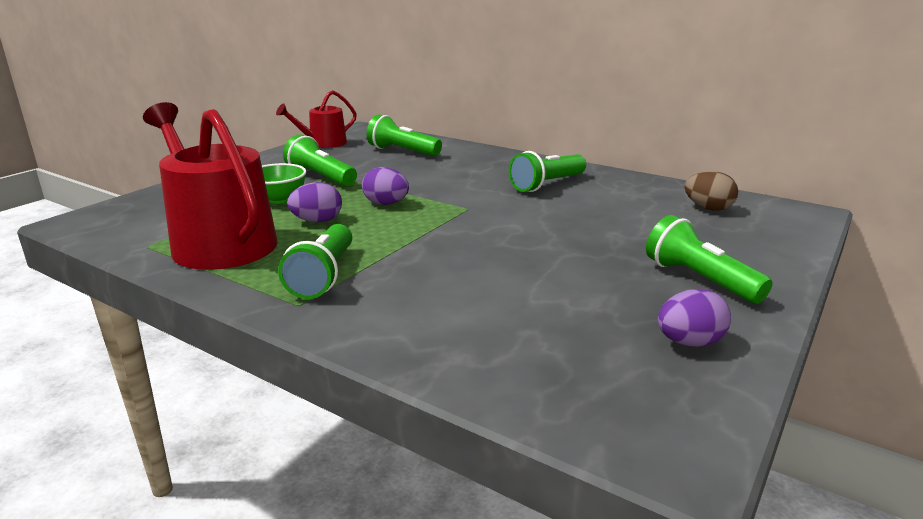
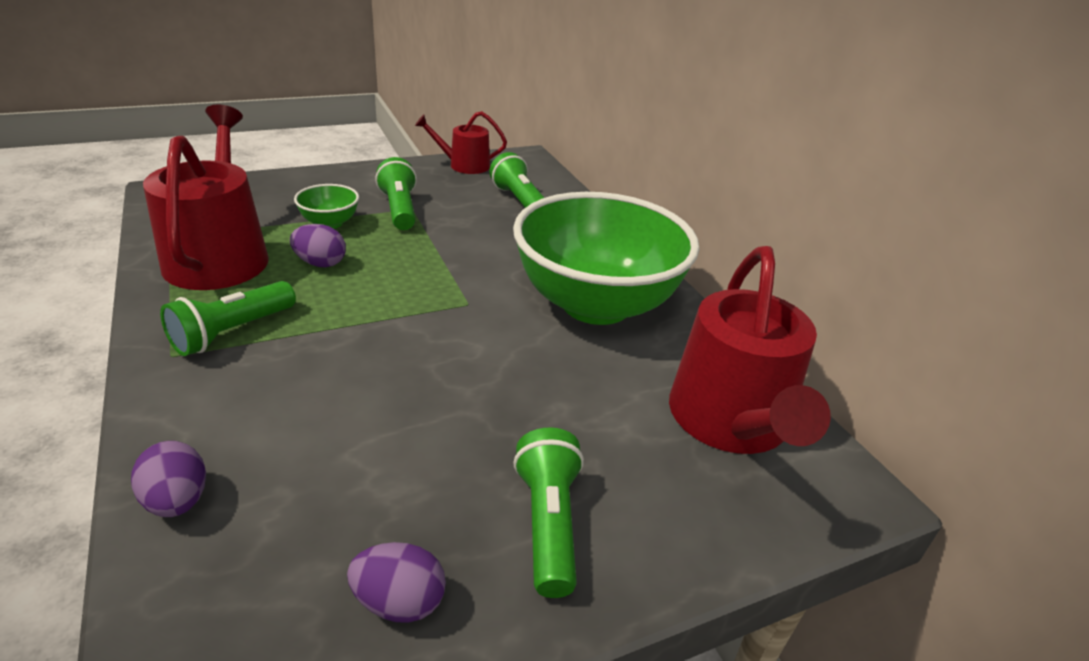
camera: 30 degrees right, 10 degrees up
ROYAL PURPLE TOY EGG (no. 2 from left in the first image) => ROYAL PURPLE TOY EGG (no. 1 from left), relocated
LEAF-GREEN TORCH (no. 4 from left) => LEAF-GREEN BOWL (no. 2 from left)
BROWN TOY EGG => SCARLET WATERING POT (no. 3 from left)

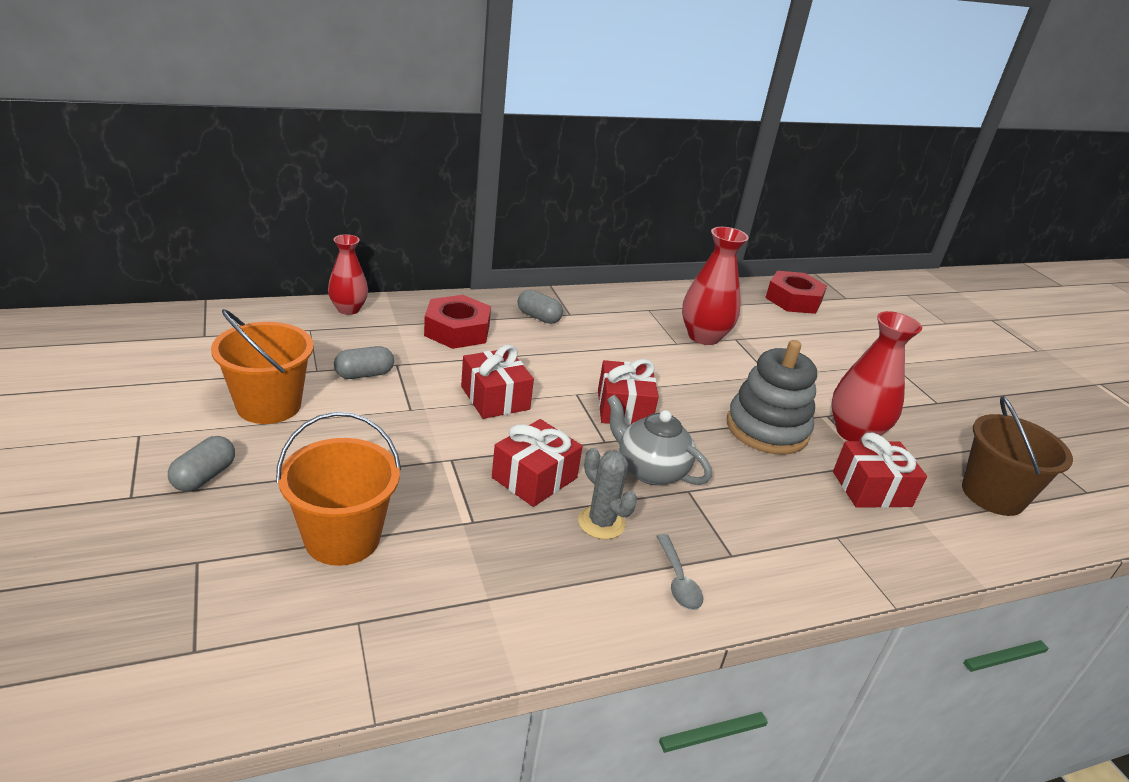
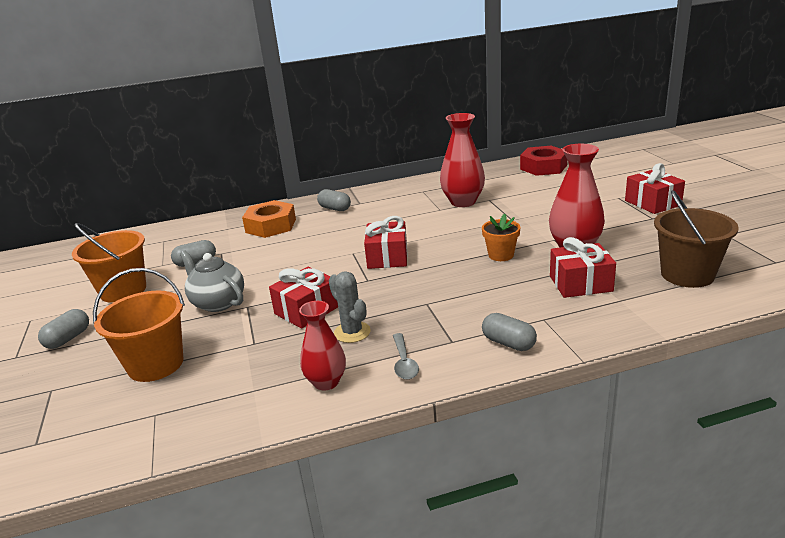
camera: 10 degrees right, 5 degrees down
SCARLET FLOWER VASE (no. 1 from left), relocated
SCARLET HEXAGON NUT (no. 1 from left) => BRIGHT ORANGE HEXAGON NUT
SCARLET GIFT (no. 1 from left in the first image) => SCARLET GIFT (no. 4 from left), relocated
GRAY TEAPOT, relocated
GRAY STACKING TOY => BRIGHT ORANGE POTTED PLANT
nothing => GRAY CAPSULE (no. 4 from left)

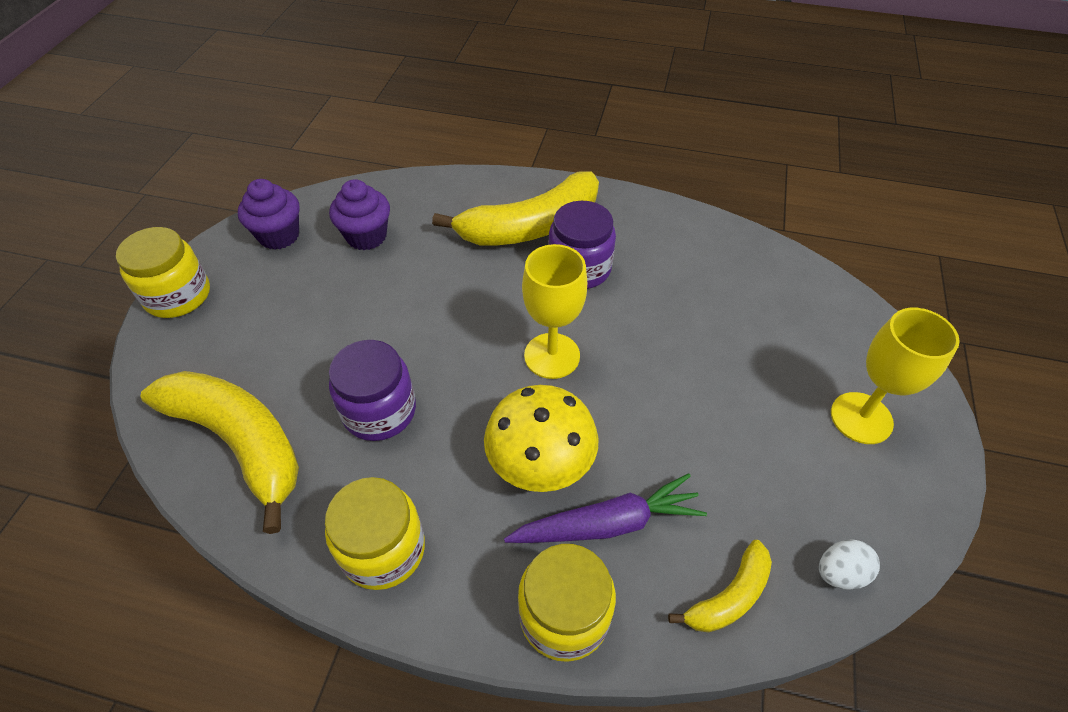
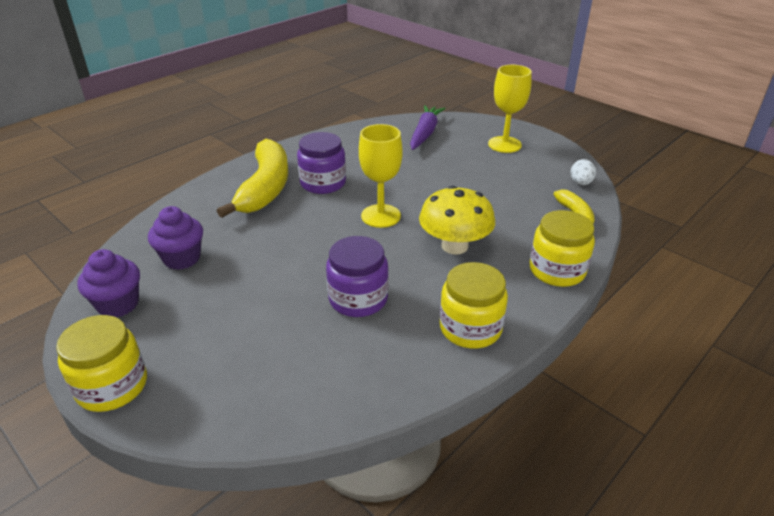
camera: 60 degrees left, 15 degrees down
YELLOW BANANA FRUIT (no. 1 from left) => nothing
ROYAL PURPLE ROOT VEGETABLE, relocated

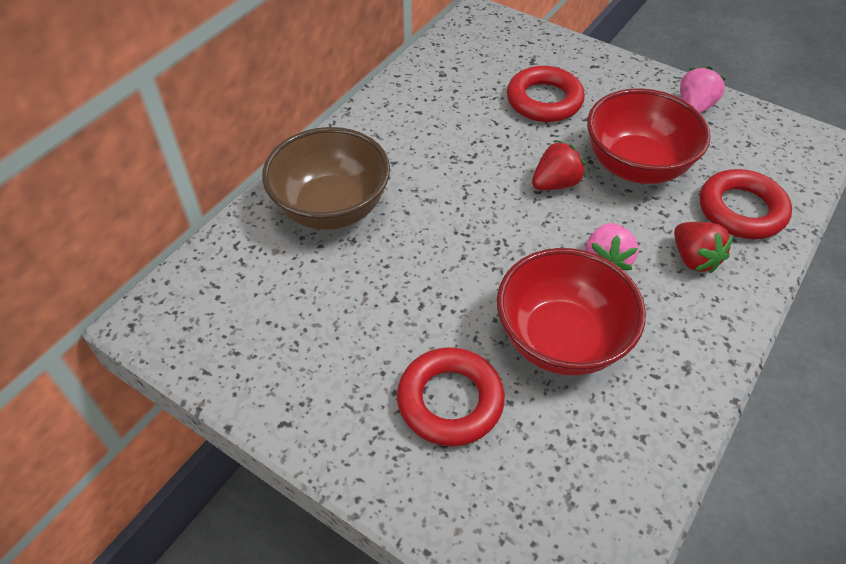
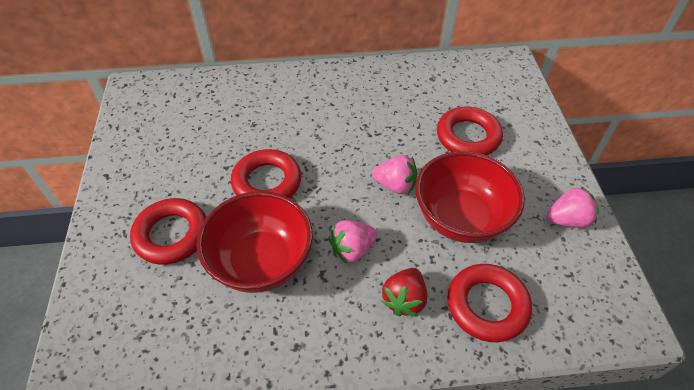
camera: 50 degrees right, 0 degrees up
BROWN BOWL => nothing
SCARLET STRAWBERRY (no. 1 from left) => ROSY STRAWBERRY (no. 2 from left)
nothing => SCARLET HOOP (no. 2 from left)

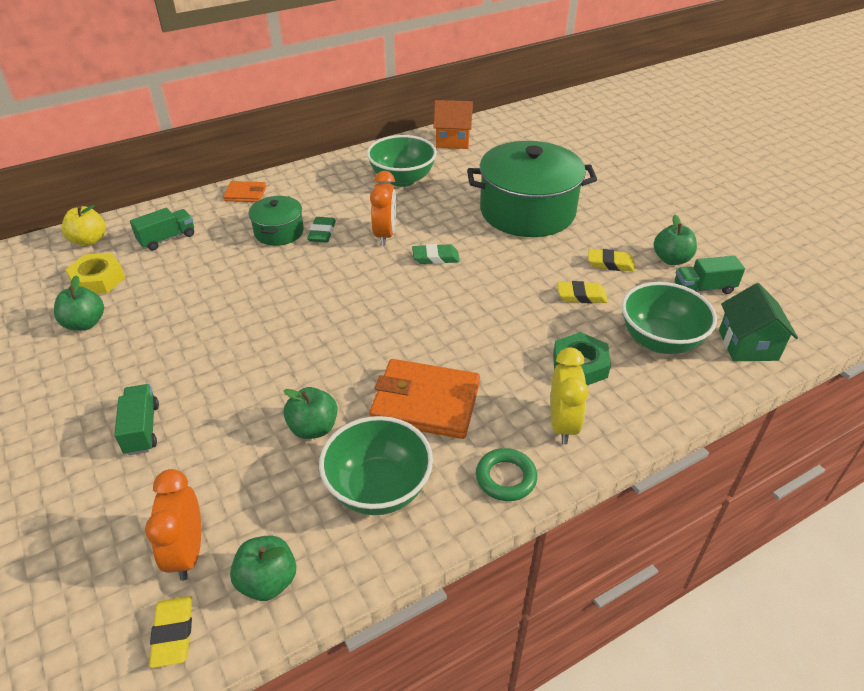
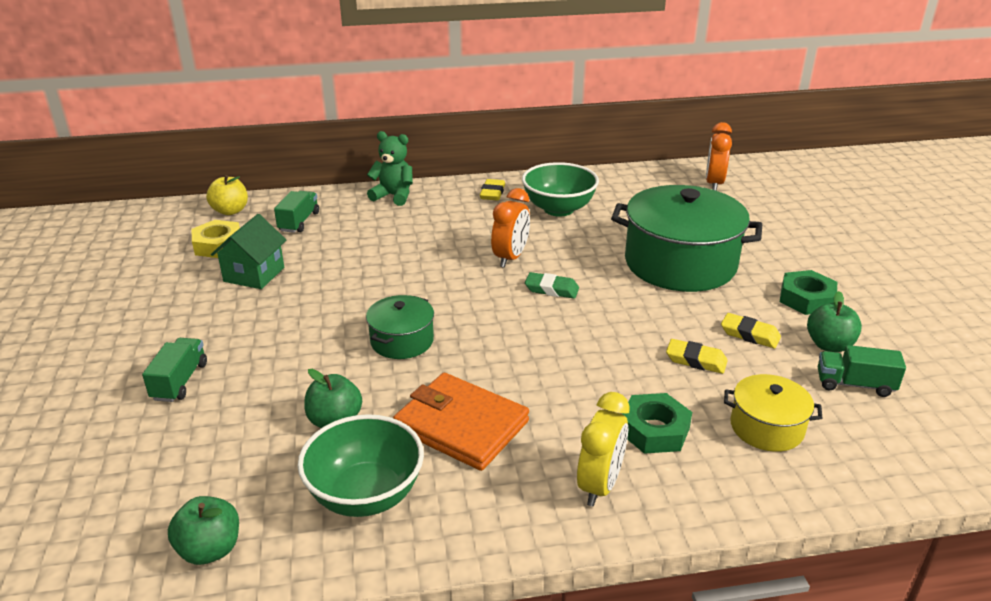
camera: 20 degrees right, 10 degrees down
LEAF-GREEN TOY APPLE (no. 1 from left) => nothing
LEAF-GREEN TRUCK (no. 2 from left), 60 degrees counterclockwise
BRIGHT ORANGE CLOCK (no. 1 from left in the first image) => BRIGHT ORANGE CLOCK (no. 2 from left), relocated
YELLOW ERASER (no. 1 from left), relocated
BRIGHT ORANGE BILLFOLD (no. 1 from left) => LEAF-GREEN TEDDY
LEAF-GREEN POT (no. 1 from left), relocated
LEAF-GREEN ERASER (no. 1 from left) => nothing
BRIGHT ORANGE COTTAGE => nothing
LEAF-GREEN HOOP => nothing
LEAF-GREEN BOWL (no. 3 from left) => YELLOW POT
LEAF-GREEN COTTAGE, relocated
nothing => LEAF-GREEN HEXAGON NUT (no. 2 from left)

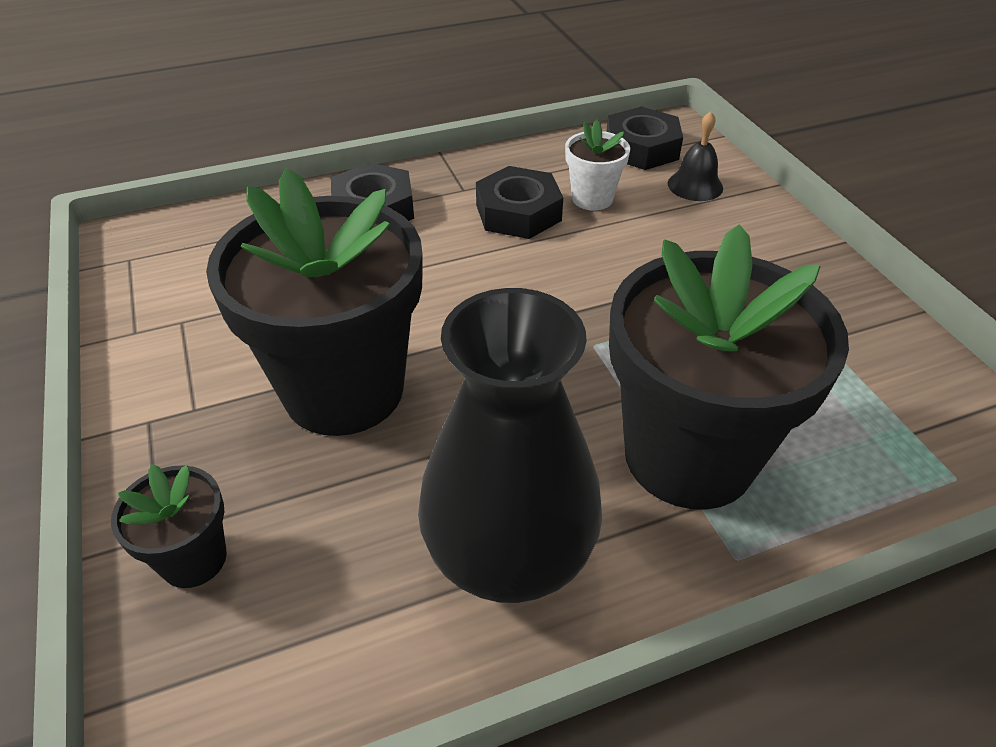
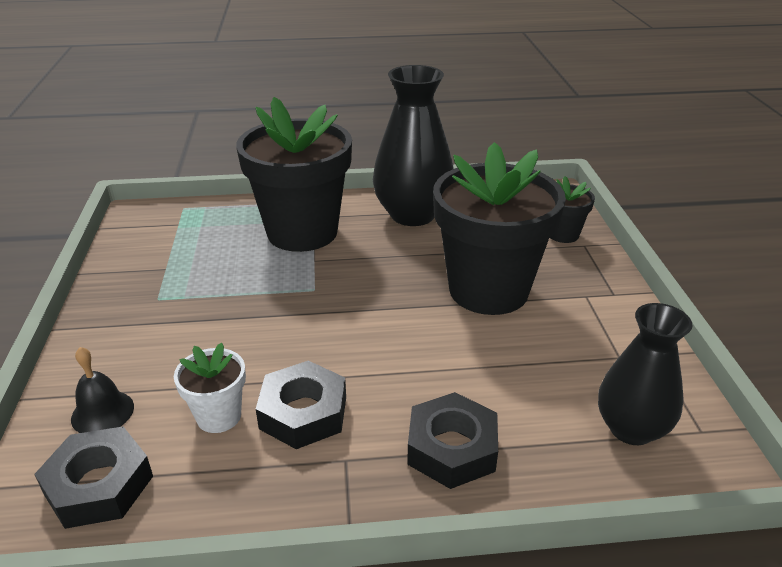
camera: 165 degrees left, 10 degrees down
nothing => JET-BLACK FLOWER VASE (no. 2 from left)

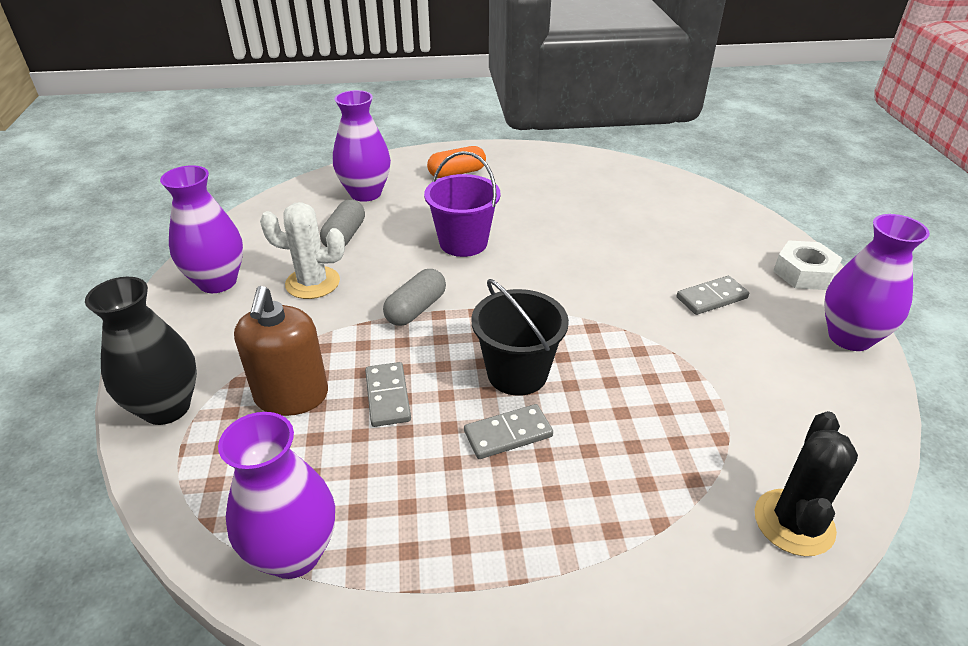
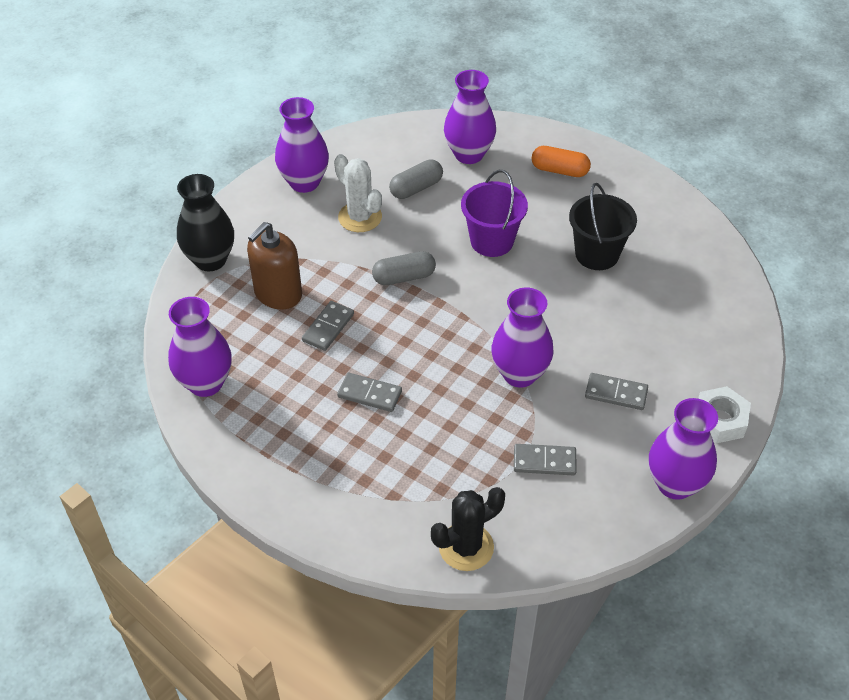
camera: 40 degrees right, 10 degrees up
JET-BLACK PAIL, relocated
nothing => ROYAL PURPLE FLOWER VASE (no. 4 from left)
nothing => GRAY DOMINO (no. 3 from left)

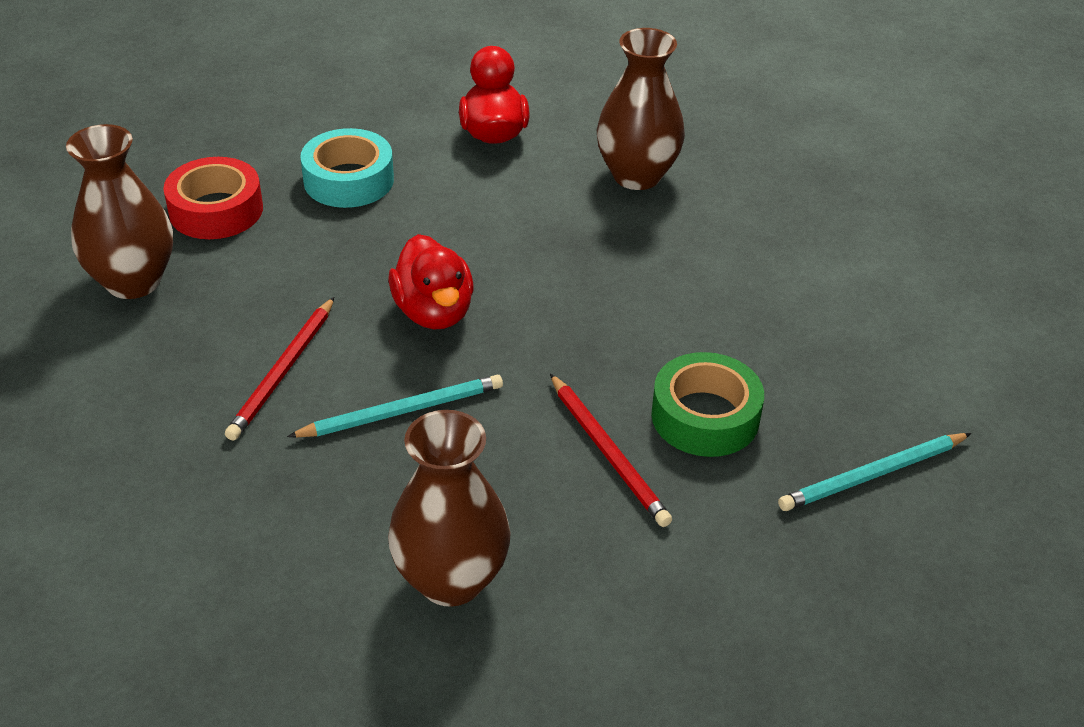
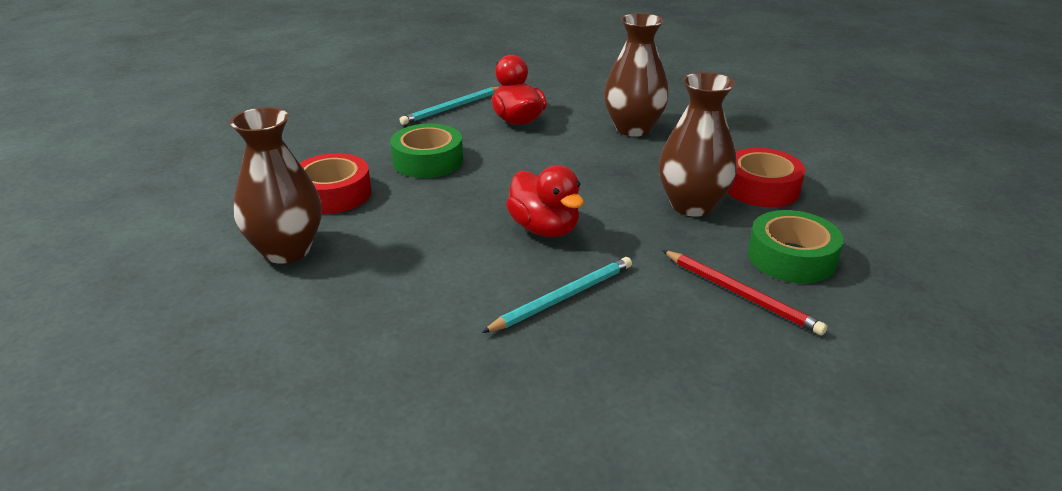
camera: 15 degrees left, 10 degrees down
SCARLET PENCIL (no. 1 from left) => nothing
TURQUOISE ROLL OF TAPE => LEAF-GREEN ROLL OF TAPE (no. 1 from left)
BROWN FLOWER VASE (no. 2 from left in the first image) => BROWN FLOWER VASE (no. 3 from left), relocated
TURQUOISE PENCIL (no. 2 from left in the first image) => TURQUOISE PENCIL (no. 1 from left), relocated
nothing => SCARLET ROLL OF TAPE (no. 2 from left)

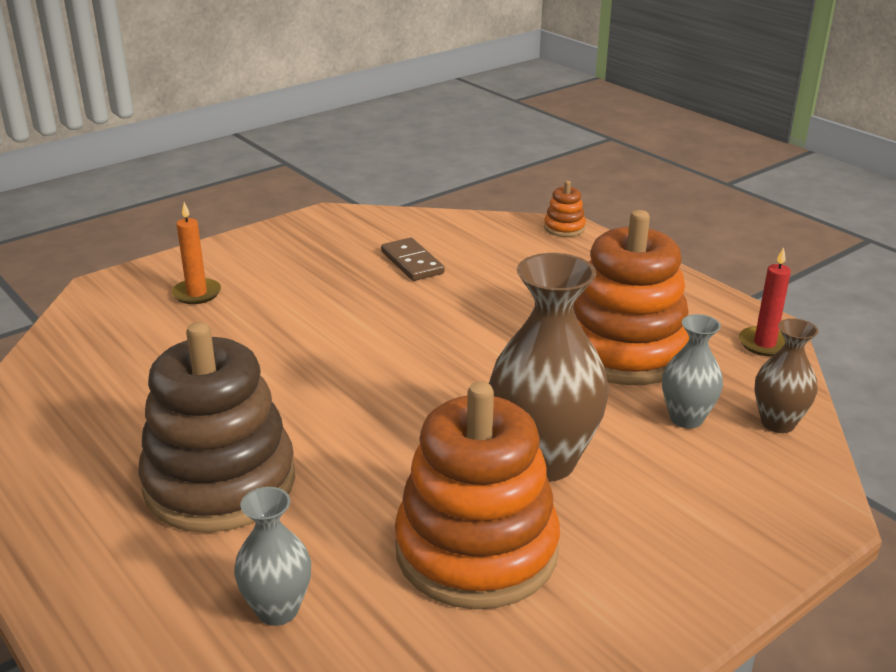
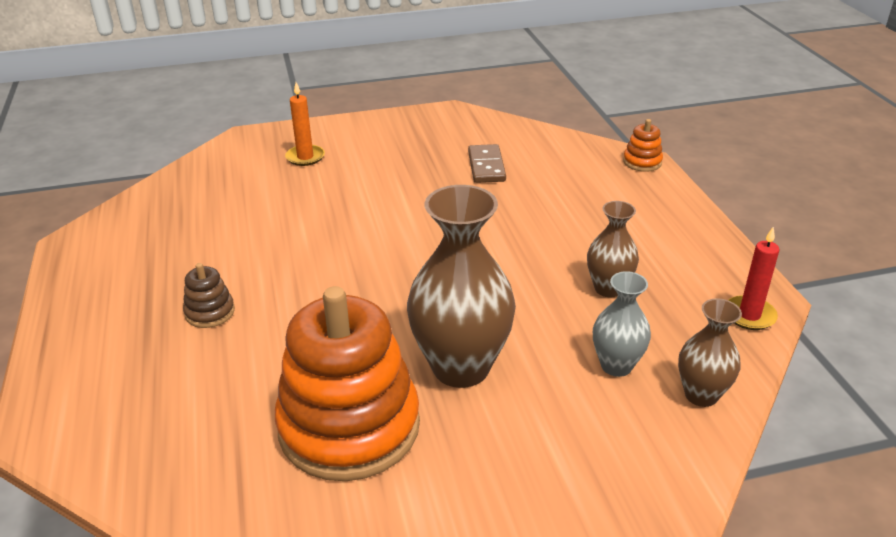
camera: 25 degrees right, 5 degrees up
BROWN STACKING TOY, x0.41
GRAY FLOWER VASE (no. 1 from left) => nothing
BRIGHT ORANGE STACKING TOY (no. 3 from left) => BROWN FLOWER VASE (no. 2 from left)

